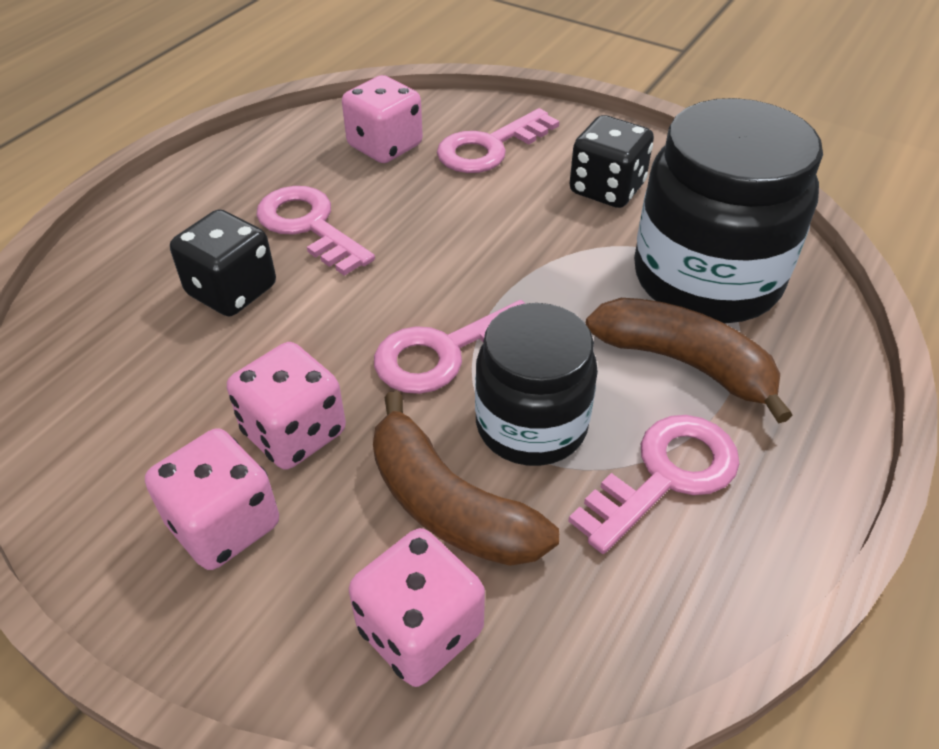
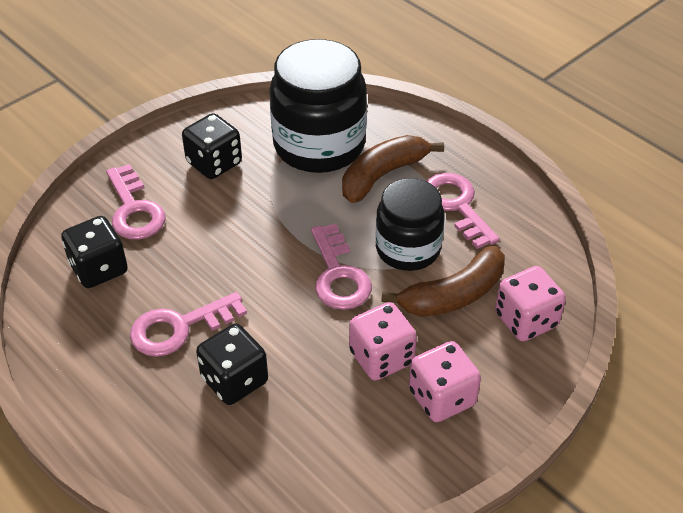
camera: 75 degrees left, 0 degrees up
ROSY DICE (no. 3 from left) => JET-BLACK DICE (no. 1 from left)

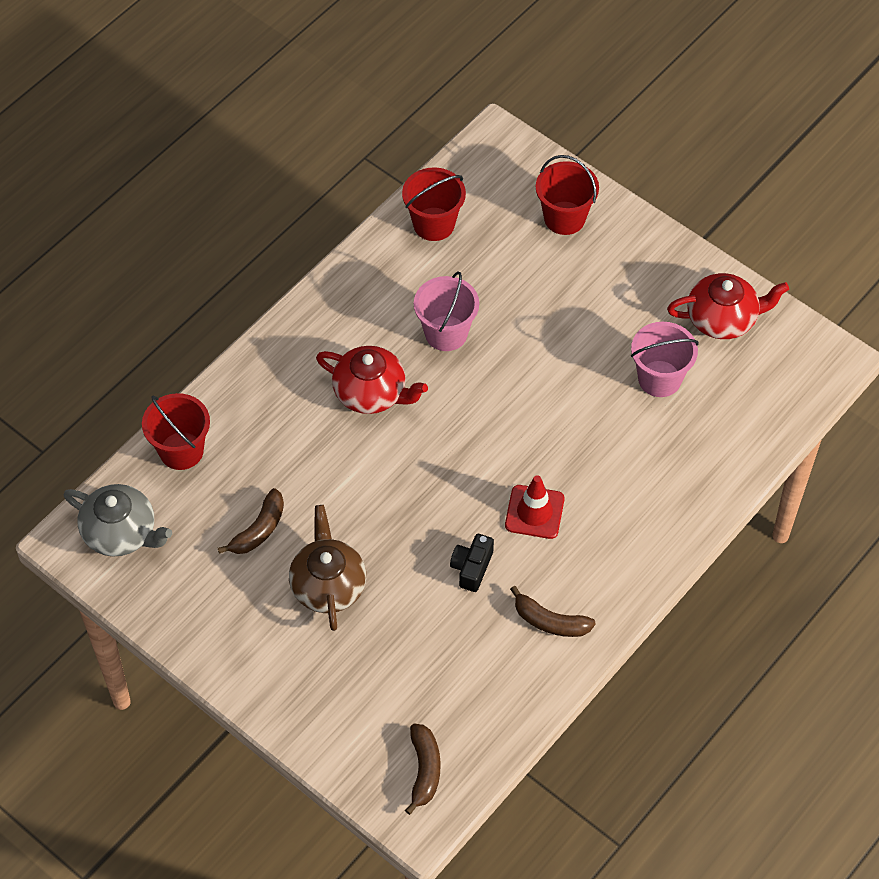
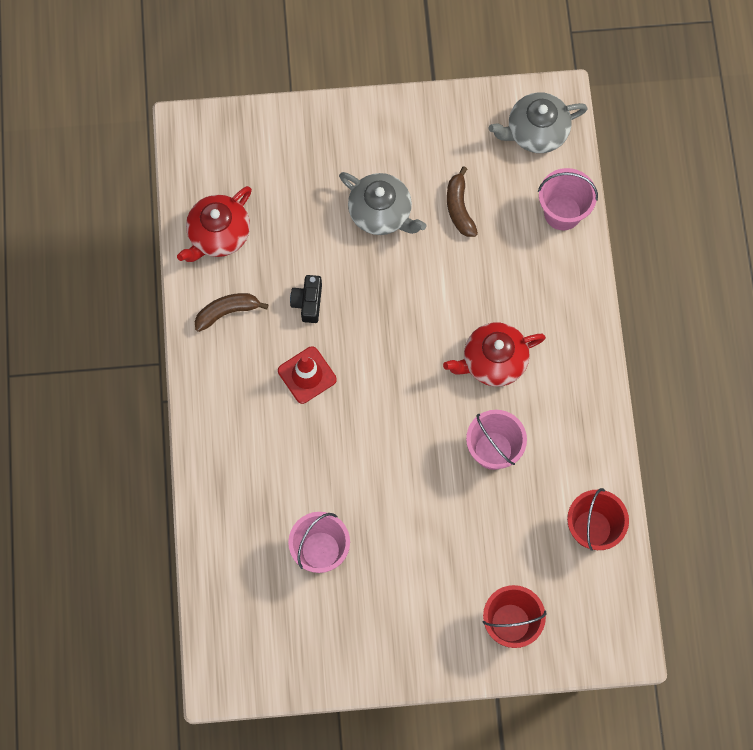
camera: 135 degrees right, 15 degrees up
SCARLET PAIL (no. 1 from left) => ROSY PAIL (no. 3 from left)
BROWN TEAPOT => GRAY TEAPOT (no. 1 from left)
BROWN BANANA FRUIT (no. 2 from left) => nothing
JET-BLACK PHOTO CAMERA, 150 degrees counterclockwise
SCARLET TEAPOT (no. 2 from left in the first image) => SCARLET TEAPOT (no. 1 from left), relocated

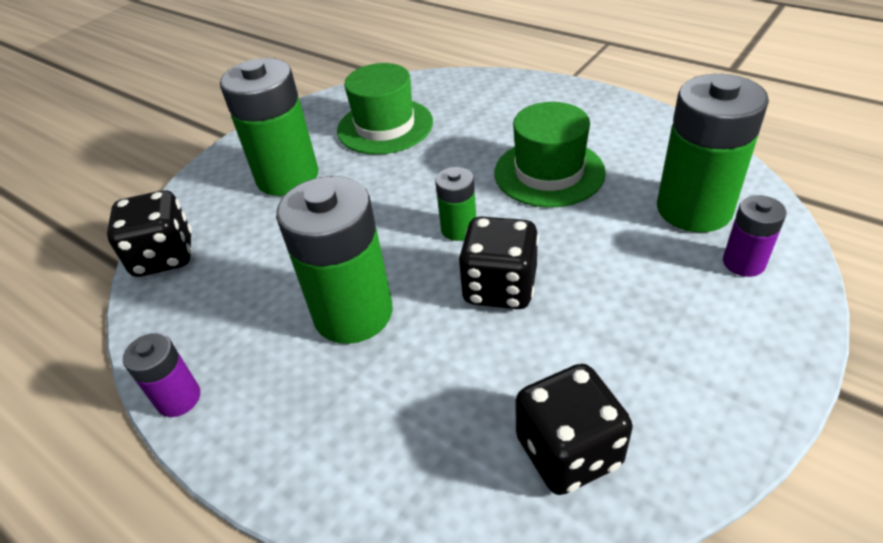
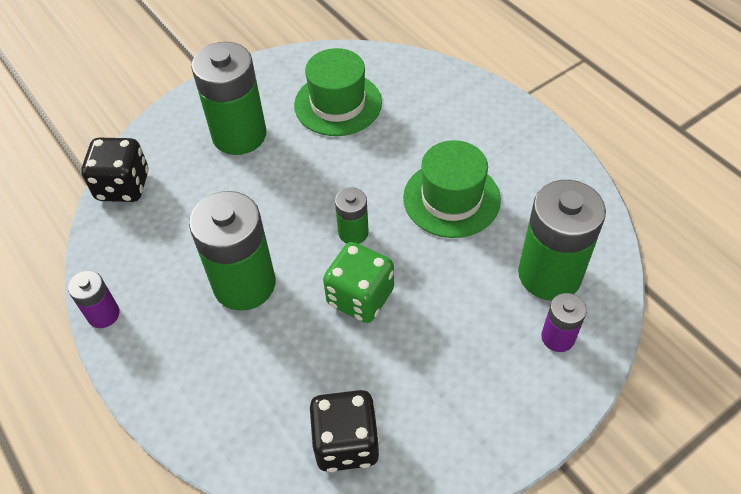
camera: 15 degrees right, 10 degrees up
JET-BLACK DICE (no. 2 from left) => LEAF-GREEN DICE

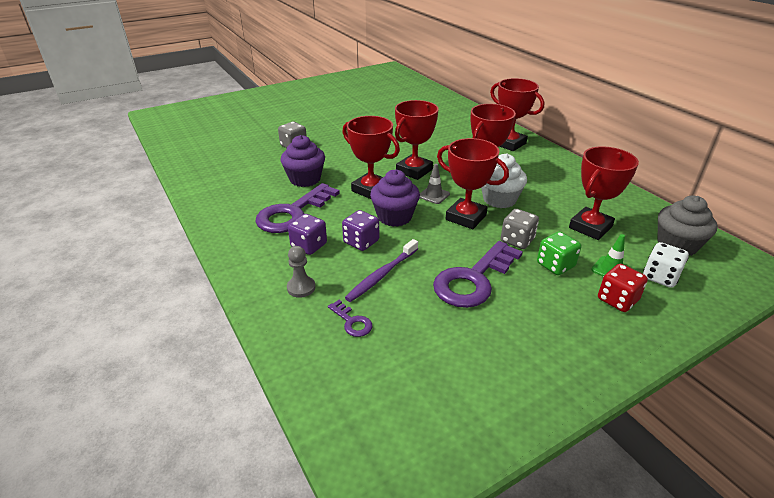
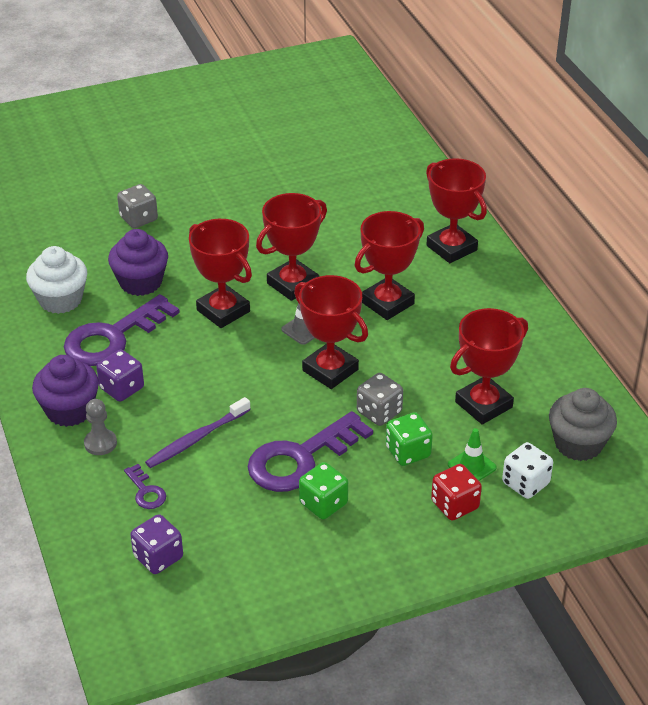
camera: 10 degrees right, 5 degrees up
ROYAL PURPLE DICE (no. 2 from left), relocated
ROYAL PURPLE FAIRY CAKE (no. 2 from left in the first image) => ROYAL PURPLE FAIRY CAKE (no. 1 from left), relocated
WHITE FAIRY CAKE, relocated
nothing => LEAF-GREEN DICE (no. 1 from left)

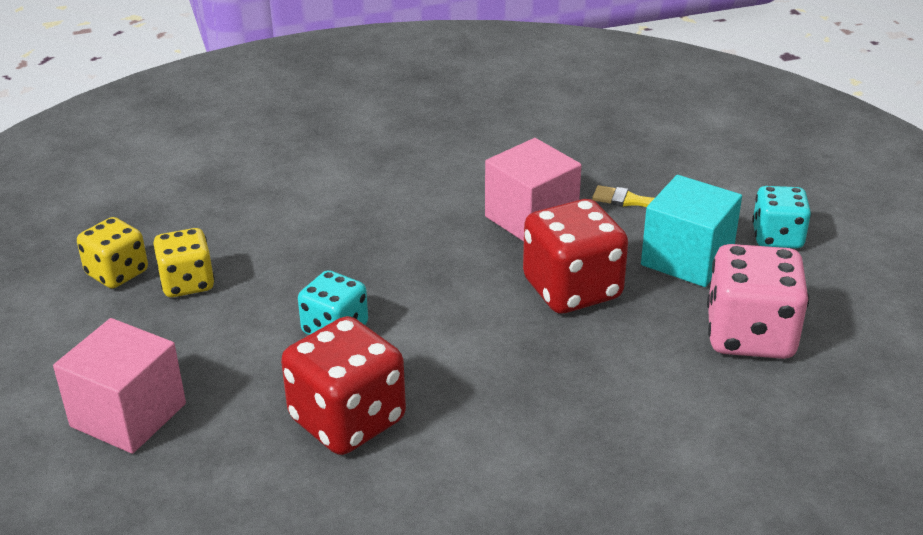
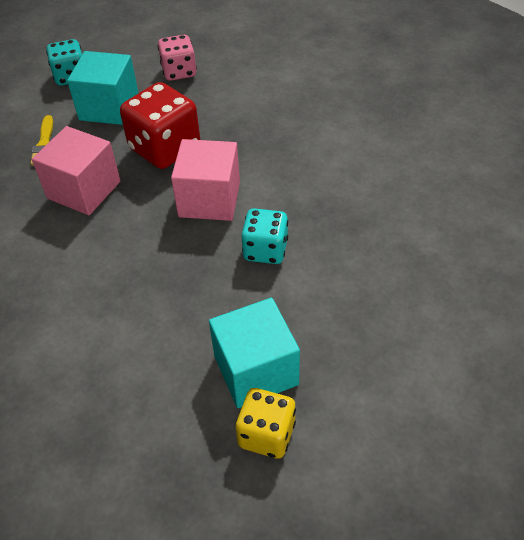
camera: 110 degrees left, 15 degrees up
ROSY SOLID CUBE (no. 1 from left in the first image) => ROSY SOLID CUBE (no. 2 from left), relocated
YELLOW DICE (no. 2 from left) => TURQUOISE SOLID CUBE (no. 2 from left)
SCARLET DICE (no. 1 from left) => nothing
ROSY DICE, x0.63

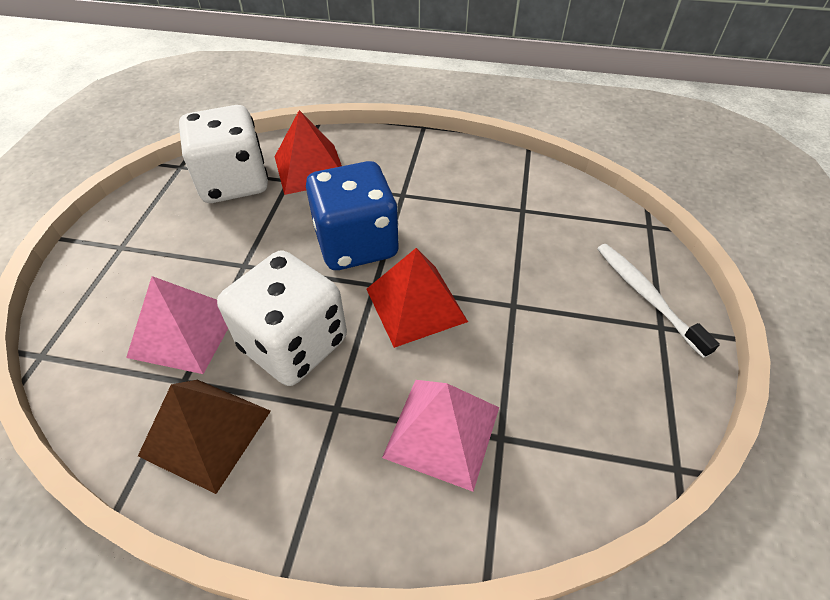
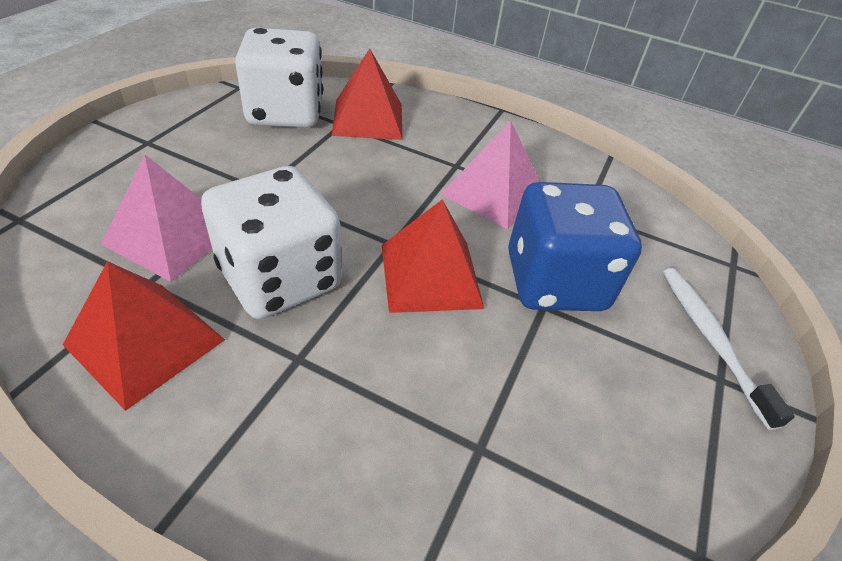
camera: 10 degrees right, 5 degrees down
BROWN PYRAMID SHAPE => SCARLET PYRAMID SHAPE (no. 1 from left)
BLUE DICE, relocated
ROSY PYRAMID SHAPE (no. 2 from left), relocated

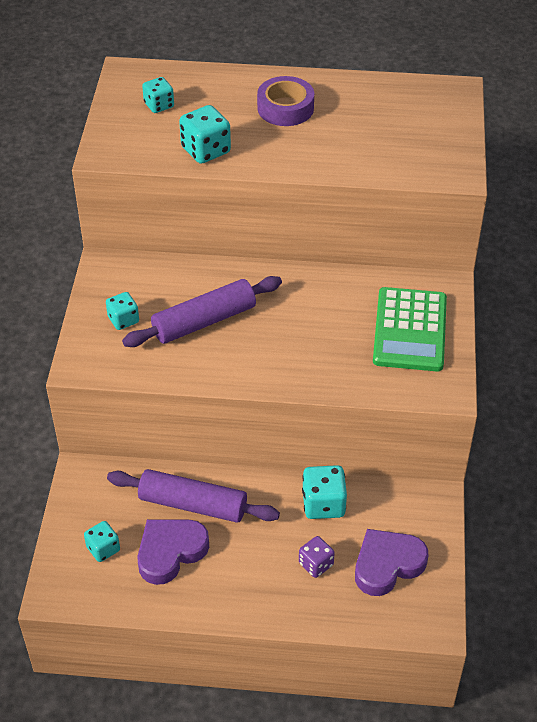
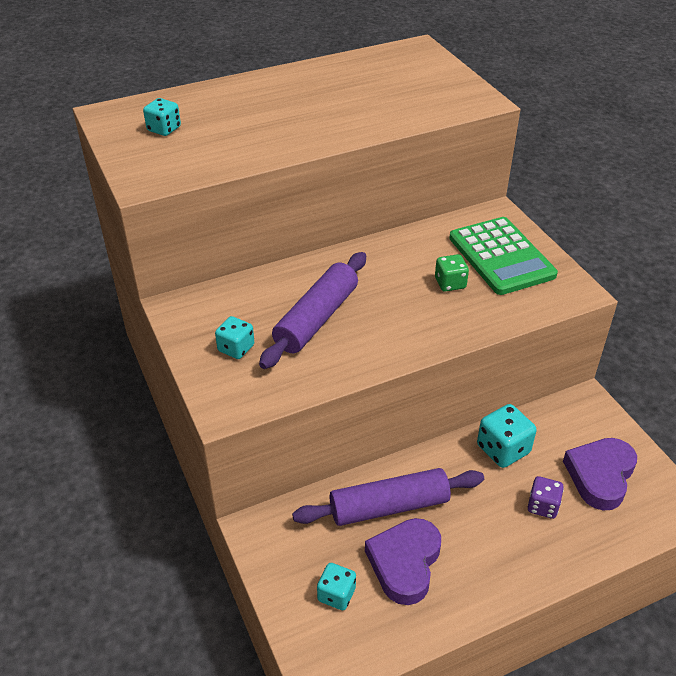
camera: 30 degrees left, 5 degrees down
TURQUOISE DICE (no. 4 from left) => nothing
ROYAL PURPLE ROLL OF TAPE => nothing
nothing => LEAF-GREEN DICE

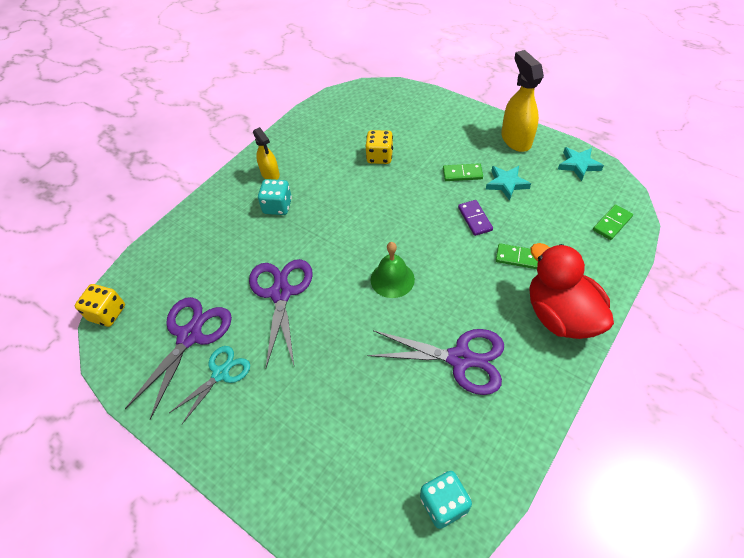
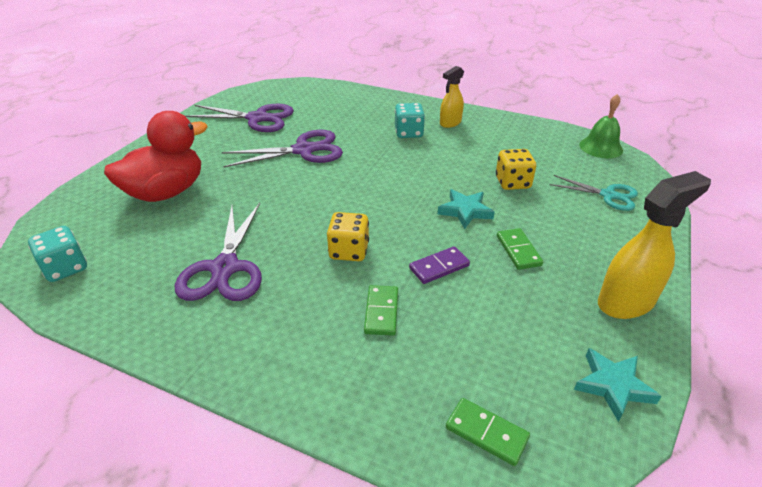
camera: 75 degrees right, 15 degrees down
YELLOW DICE (no. 1 from left), relocated
TURQUOISE PAIR OF SCISSORS, relocated
LEAF-GREEN SCHOOL BELL, relocated
TURQUOISE STAR SHAPE (no. 1 from left), relocated
SCARLET TOY DUCK, relocated

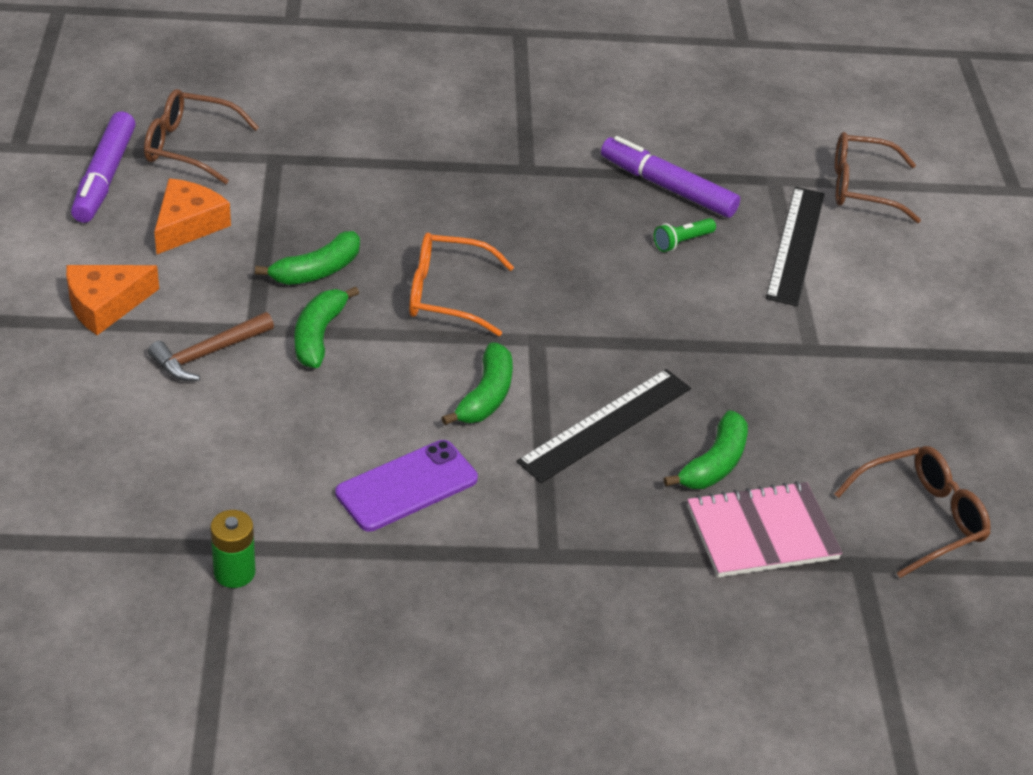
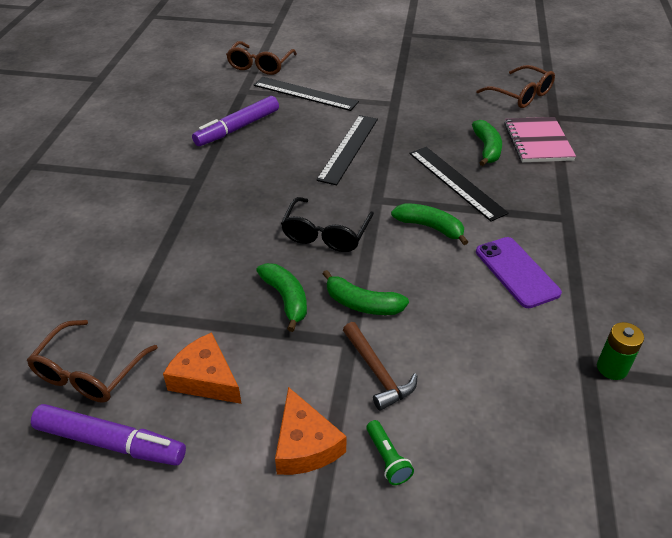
camera: 75 degrees left, 0 degrees up
BRIGHT ORANGE EYEGLASSES => JET-BLACK EYEGLASSES
LEAF-GREEN TORCH, relocated
LEAF-GREEN BANANA FRUIT (no. 4 from left), 45 degrees clockwise
BROWN EYEGLASSES (no. 3 from left), 150 degrees clockwise
nothing => JET-BLACK STRAIGHTEDGE (no. 2 from left)

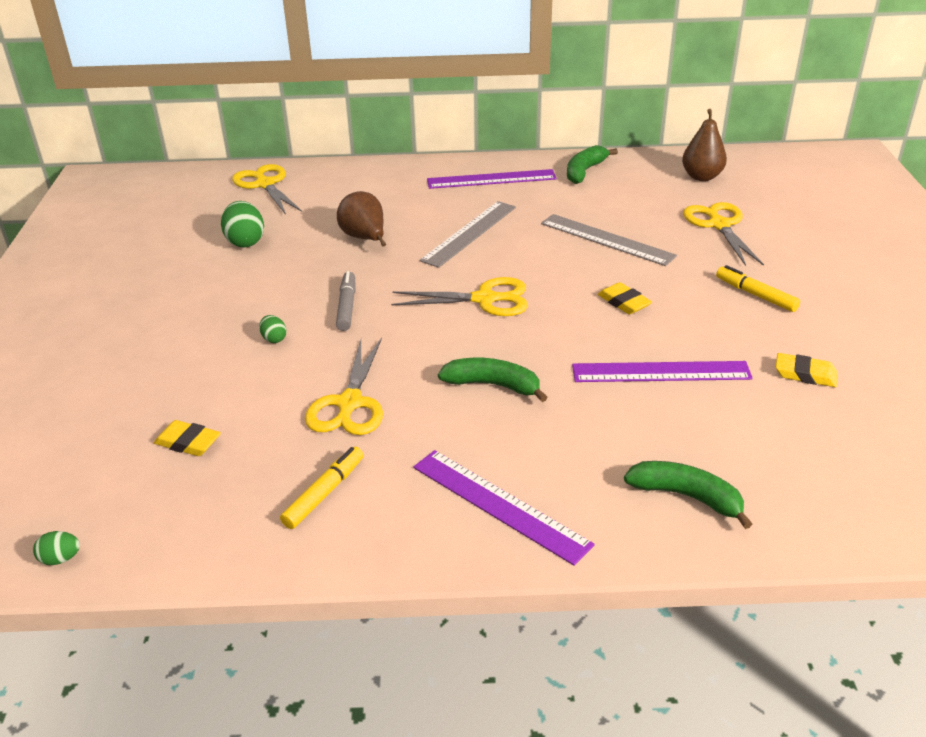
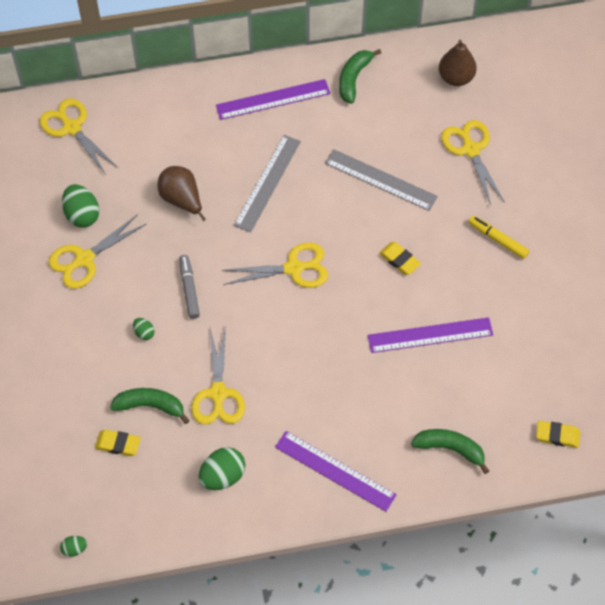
camera: 10 degrees left, 25 degrees up
YELLOW MARKER PEN (no. 1 from left) => LEAF-GREEN TOY EGG (no. 4 from left)
LEAF-GREEN BANANA FRUIT (no. 1 from left), relocated
YELLOW ERASER (no. 3 from left), relocated
nothing => YELLOW PAIR OF SCISSORS (no. 2 from left)

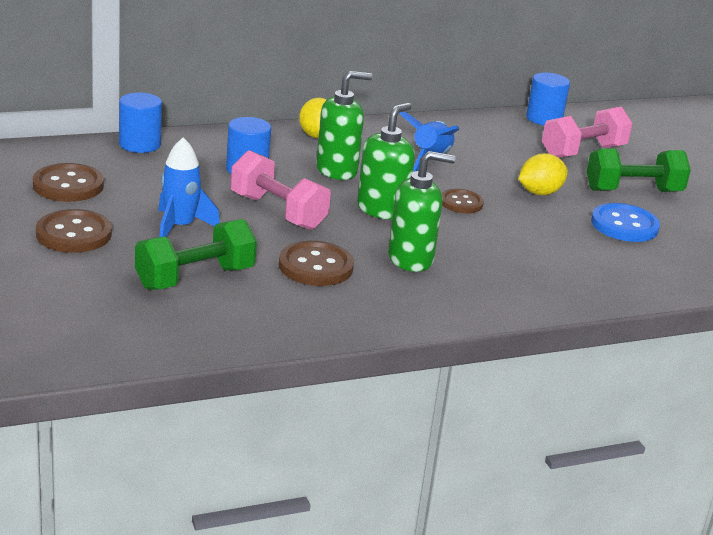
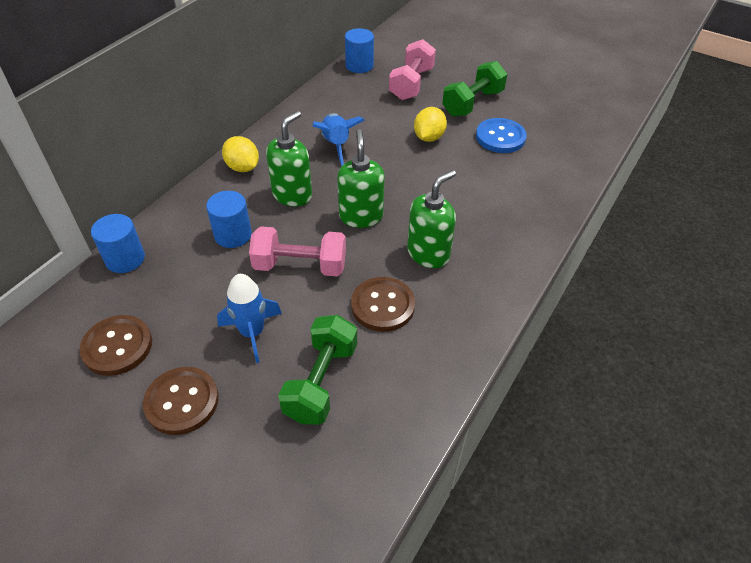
camera: 35 degrees left, 20 degrees up
BROWN SHIRT BUTTON (no. 4 from left) => nothing

